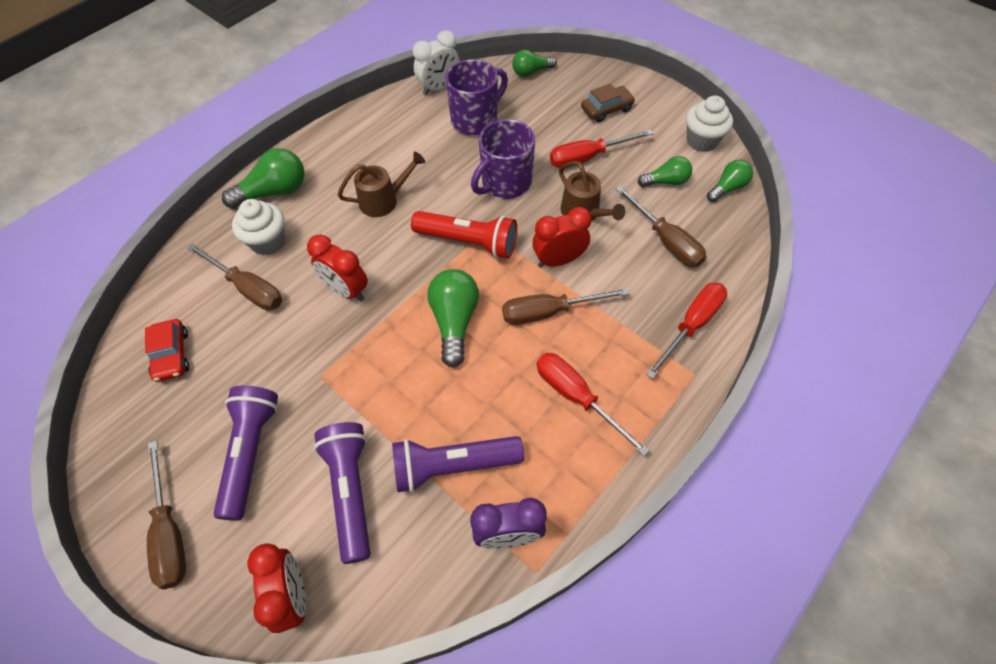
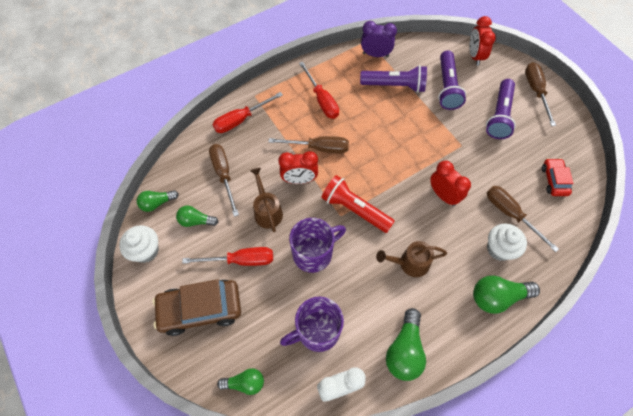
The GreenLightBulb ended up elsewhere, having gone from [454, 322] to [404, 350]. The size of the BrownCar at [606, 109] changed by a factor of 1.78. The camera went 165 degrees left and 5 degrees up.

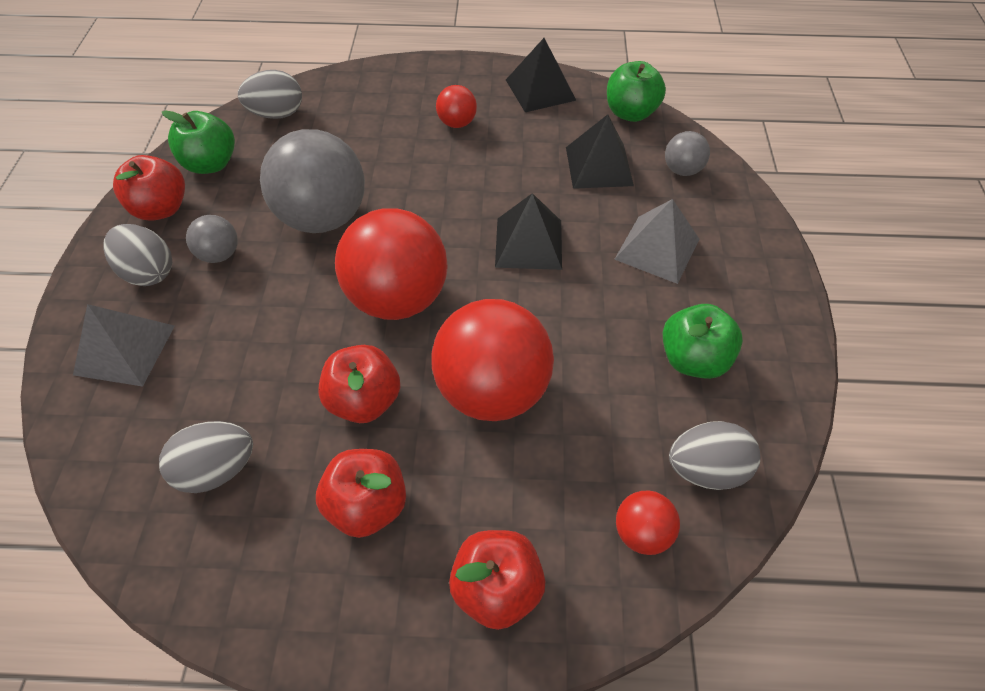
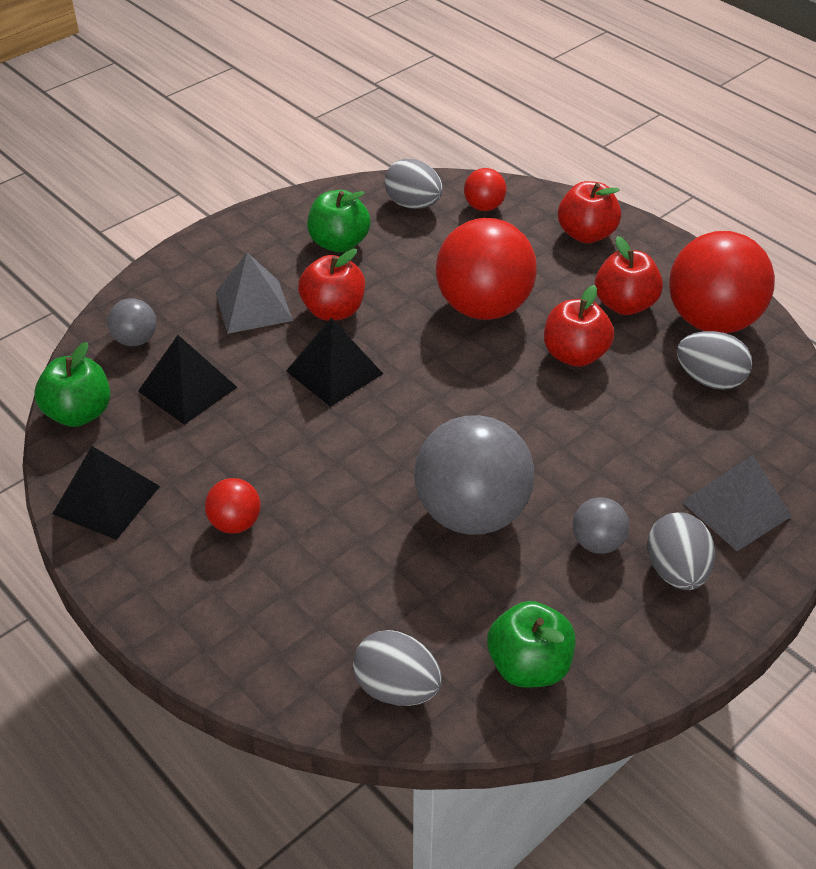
The RedApple ended up elsewhere, having gone from [161, 209] to [333, 311]. The RedBall ended up elsewhere, having gone from [398, 298] to [712, 321]. The camera went 135 degrees left and 10 degrees down.

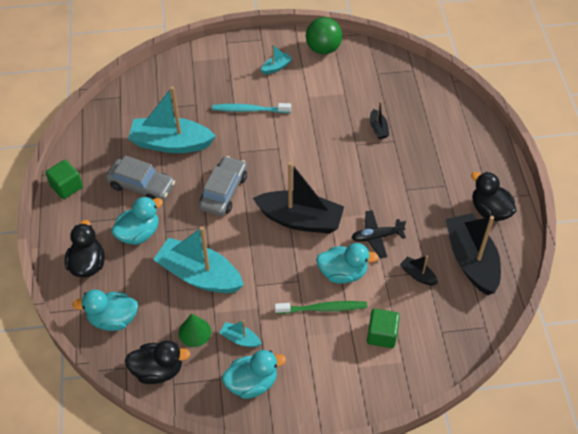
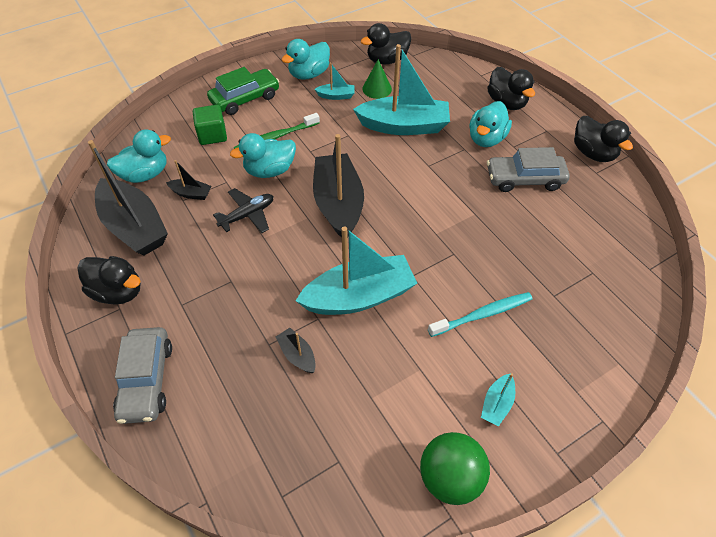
Where the GreenCube stood at [66, 187], the BlackDuck came to stand at [593, 153]. The TurquoiseDuck ended up elsewhere, having gone from [113, 319] to [145, 174]. The TurquoiseBoat ended up elsewhere, having gone from [171, 143] to [359, 296]. The GreyCar ended up elsewhere, having gone from [224, 192] to [146, 380]. The BlackBoat at [300, 220] ended up facing another way, 90 degrees clockwise from before. The second view gained the GreenCar at [245, 99]. The camera went 155 degrees right and 0 degrees up.

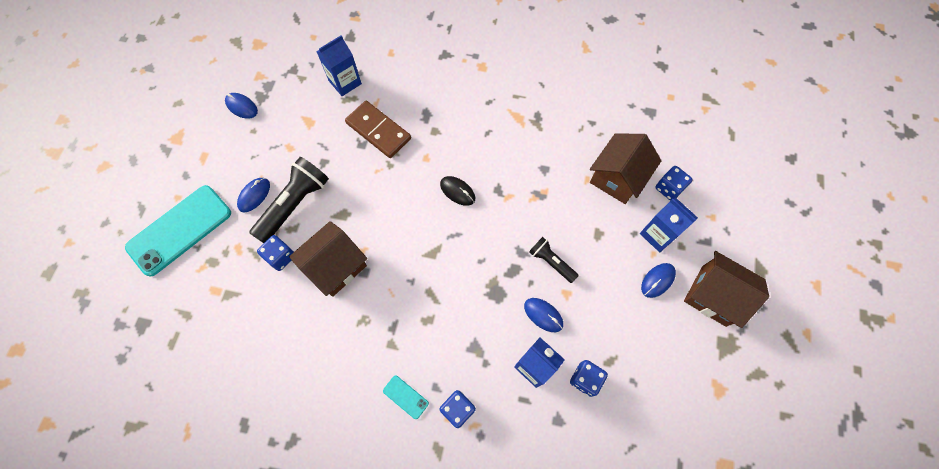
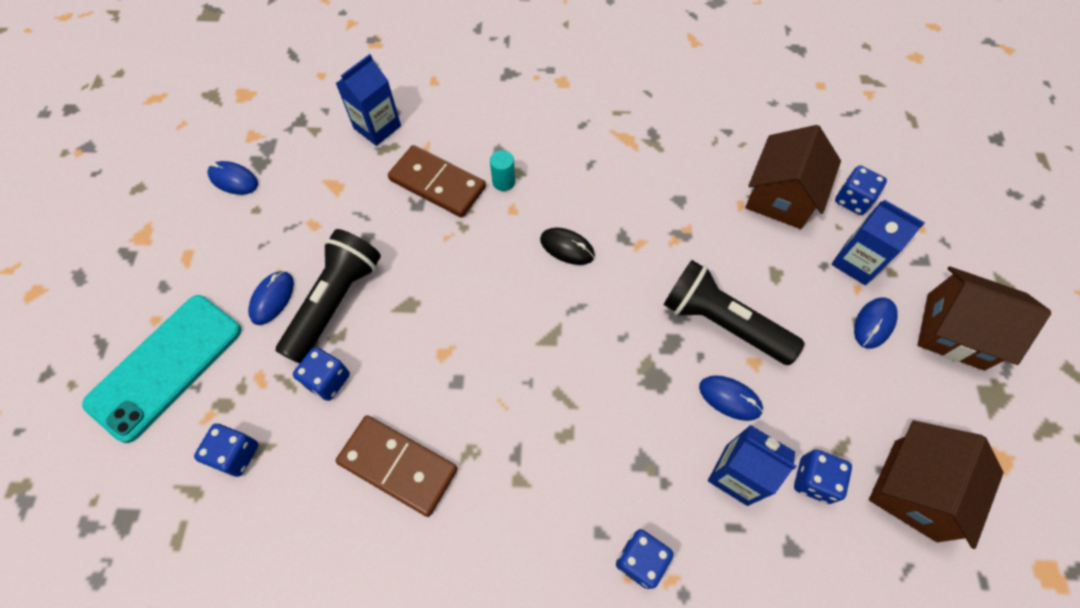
The BrownHouse ended up elsewhere, having gone from [336, 266] to [915, 490]. The second view lost the TurquoisePhone at [405, 397]. The size of the BlackFlashlight at [551, 262] changed by a factor of 1.77. The second view gained the BlueDice at [236, 454]. The second view gained the BrownDomino at [398, 466]. The second view gained the TurquoiseCylinder at [503, 181]. The camera went 10 degrees left and 5 degrees down.

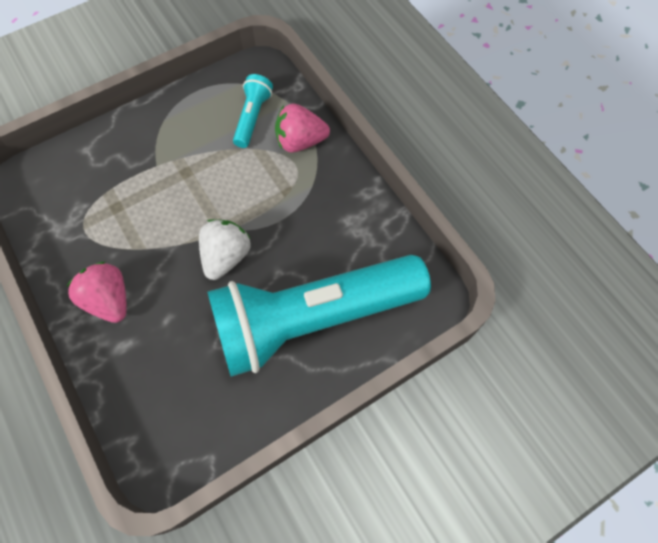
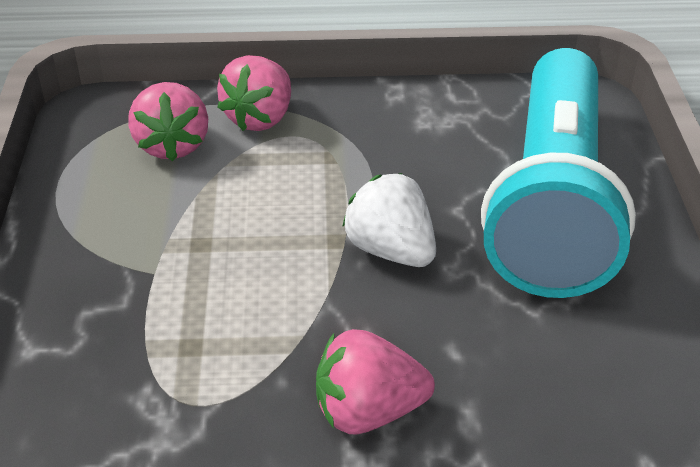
Where the TurquoiseFlashlight stood at [253, 117], the PinkStrawberry came to stand at [172, 145]. The camera went 60 degrees left and 25 degrees down.

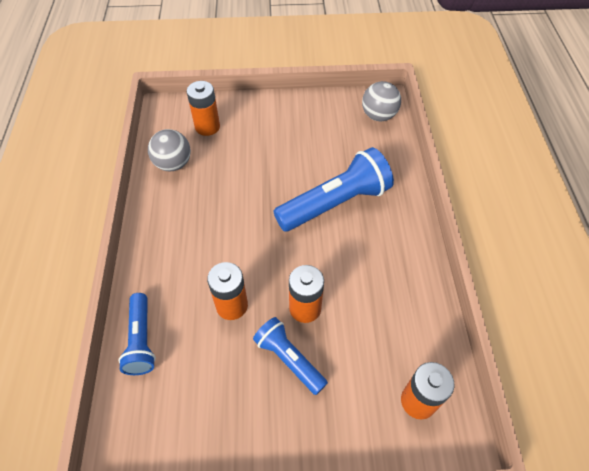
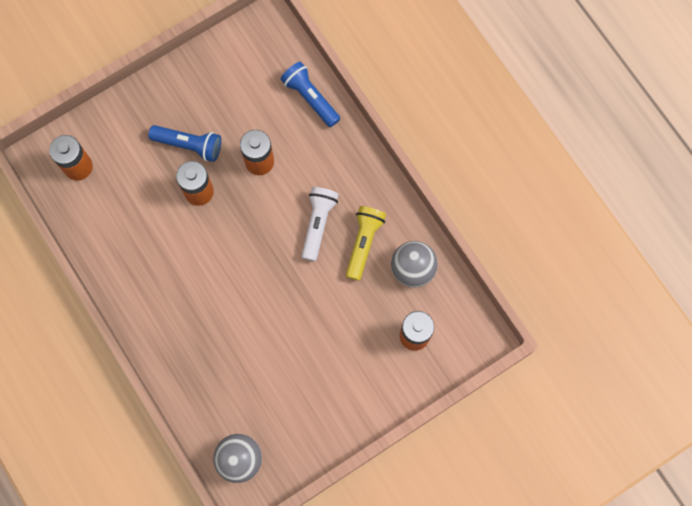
The second view lost the BlueFlashlight at [335, 203]. The second view gained the WhiteFlashlight at [318, 224]. The second view gained the YellowFlashlight at [363, 243]. The camera went 150 degrees right and 20 degrees up.

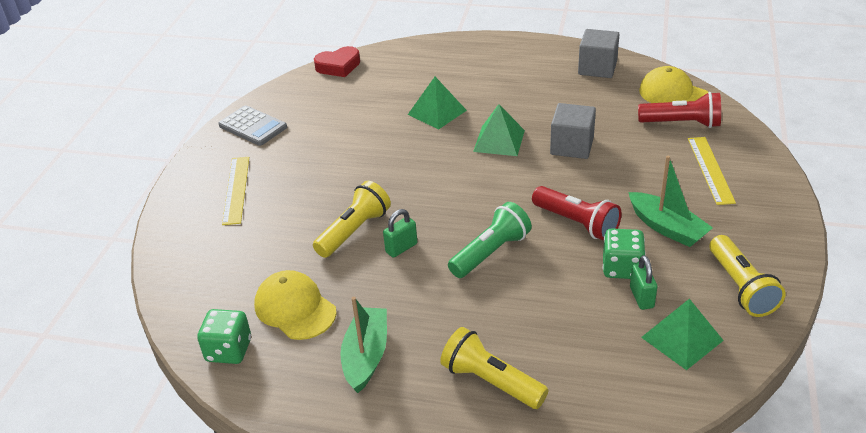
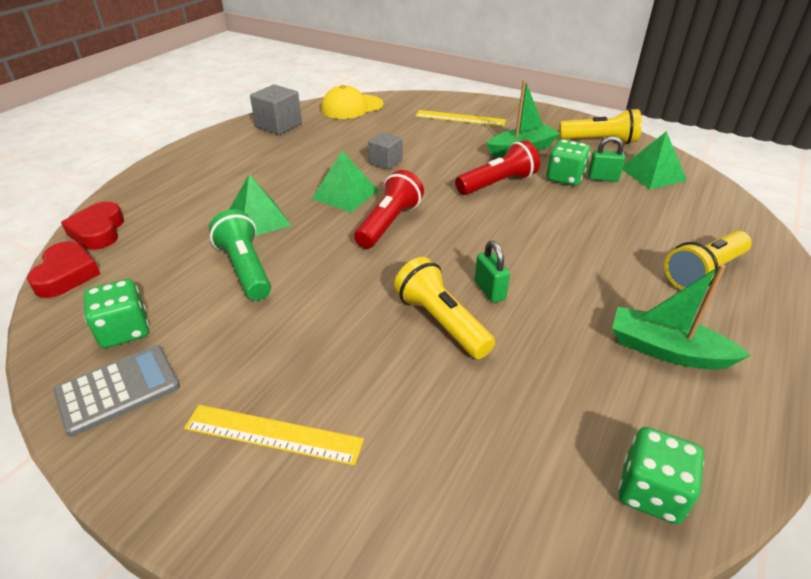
The second view lost the YellowCap at [295, 308]. The GreenFlashlight ended up elsewhere, having gone from [491, 252] to [245, 269]. The size of the GreyCube at [572, 146] changed by a factor of 0.66. The RedFlashlight ended up elsewhere, having gone from [682, 123] to [389, 223]. The second view gained the RedHeart at [98, 231]. The second view gained the GreenDice at [124, 331]. The camera went 75 degrees left and 0 degrees up.

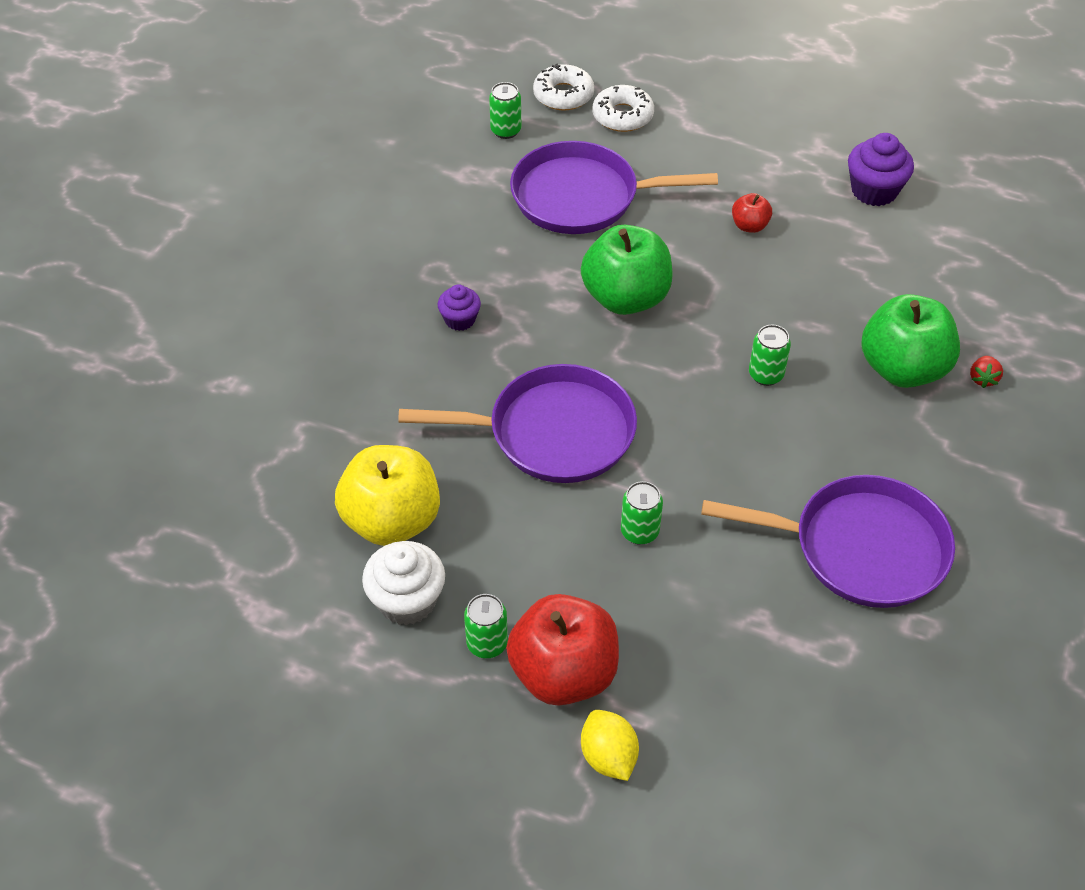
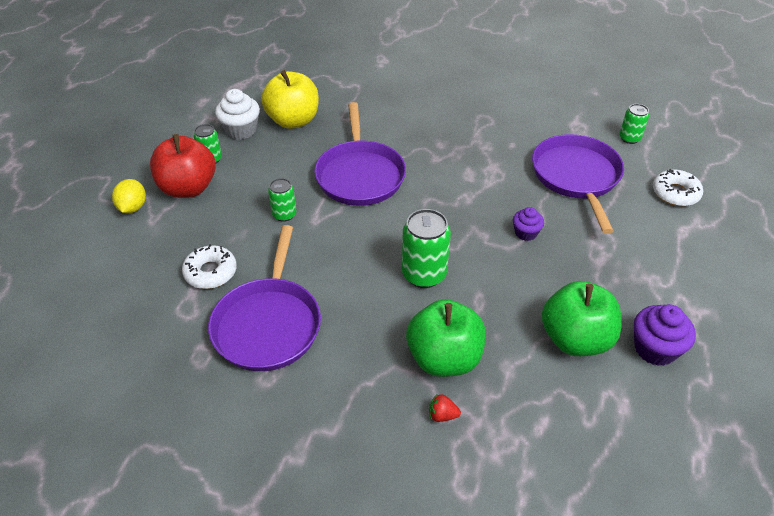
The PurpleCupcake ended up elsewhere, having gone from [460, 319] to [526, 233]. The WhiteDonut ended up elsewhere, having gone from [563, 95] to [210, 272]. The GreenApple ended up elsewhere, having gone from [626, 298] to [575, 339]. The YellowLemon at [608, 756] ended up facing another way, 60 degrees counterclockwise from before. The second view lost the RedApple at [749, 226]. The size of the GreenCan at [766, 374] changed by a factor of 1.70. The camera went 85 degrees right and 5 degrees down.

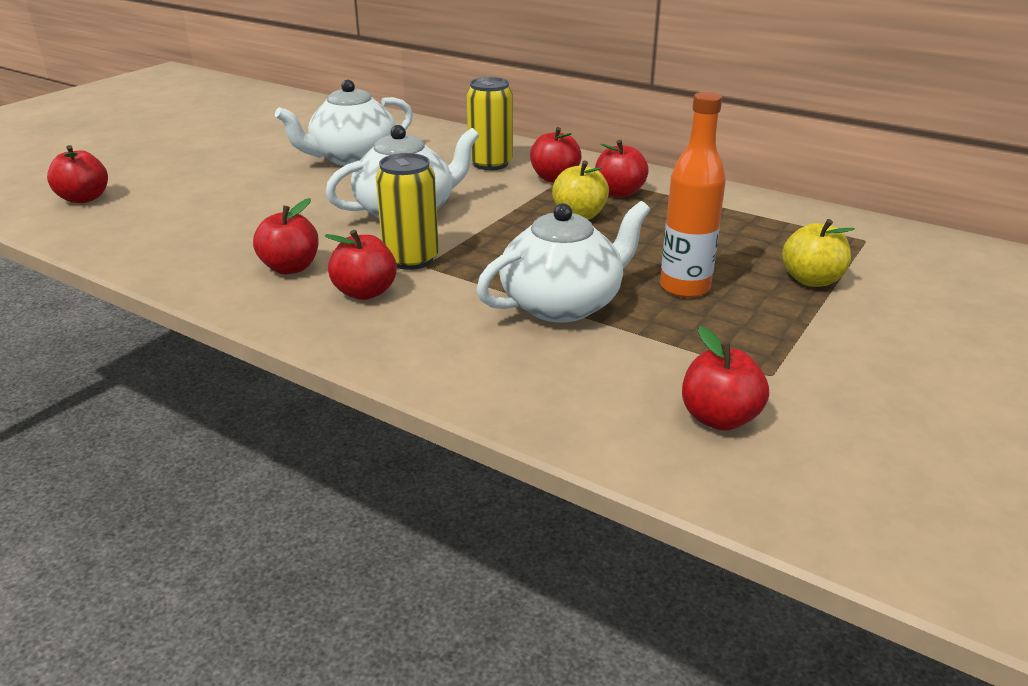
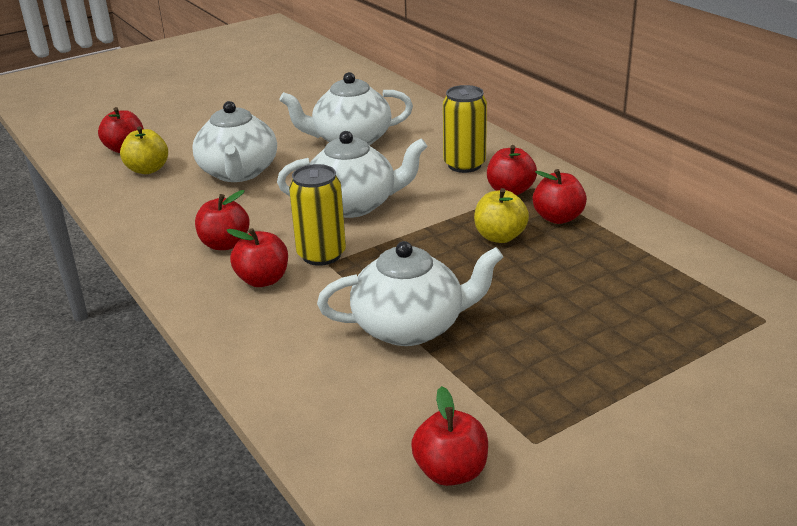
The second view lost the OrangeBottle at [684, 287]. The YellowApple ended up elsewhere, having gone from [811, 280] to [148, 169]. The second view gained the WhiteTeapot at [238, 173]. The camera went 25 degrees right and 0 degrees up.

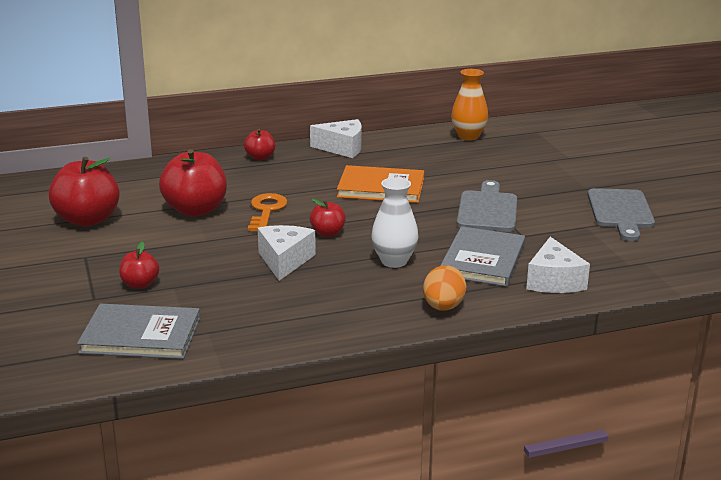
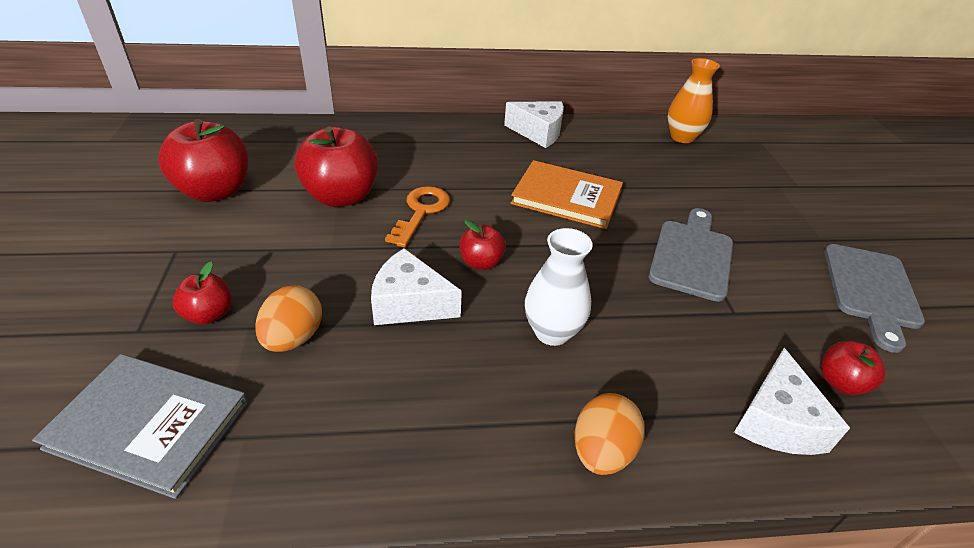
The RedApple ended up elsewhere, having gone from [260, 157] to [840, 382]. The WhiteCheese at [284, 261] ended up facing another way, 90 degrees counterclockwise from before. The second view lost the GreyBook at [483, 260]. The second view gained the OrangeEgg at [293, 338]. The camera went 10 degrees right and 15 degrees up.

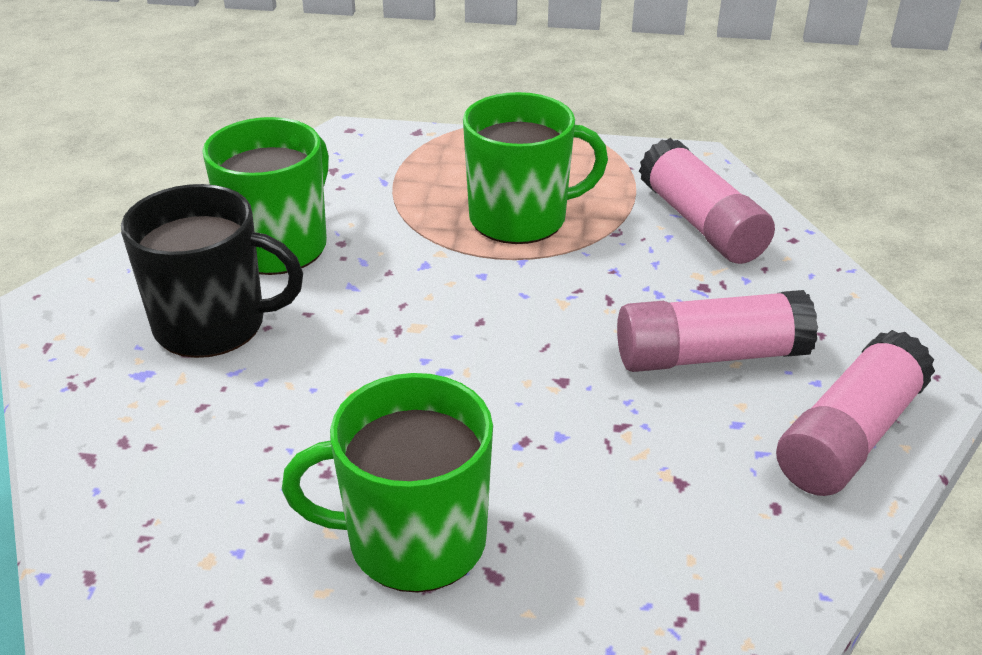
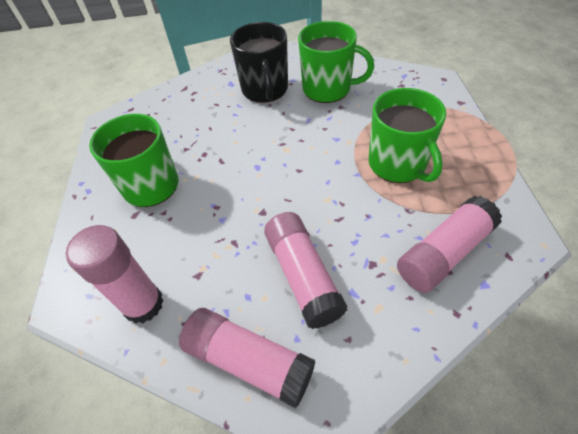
The second view gained the PinkGlueStick at [143, 304]. The camera went 80 degrees right and 15 degrees up.

